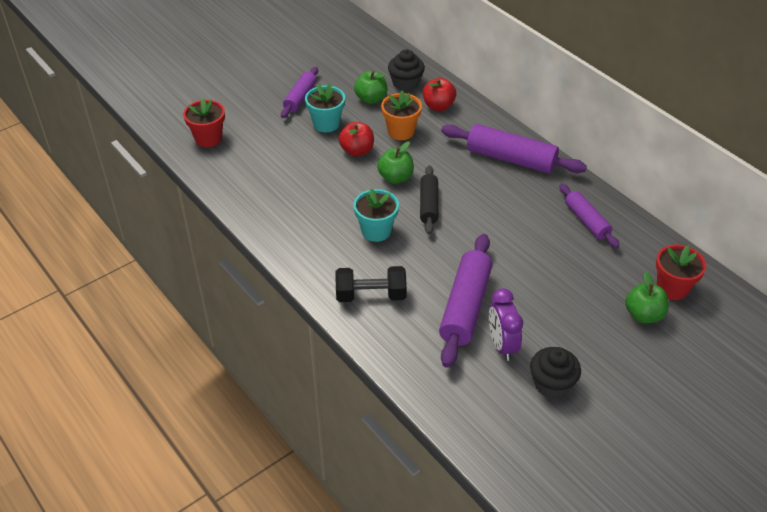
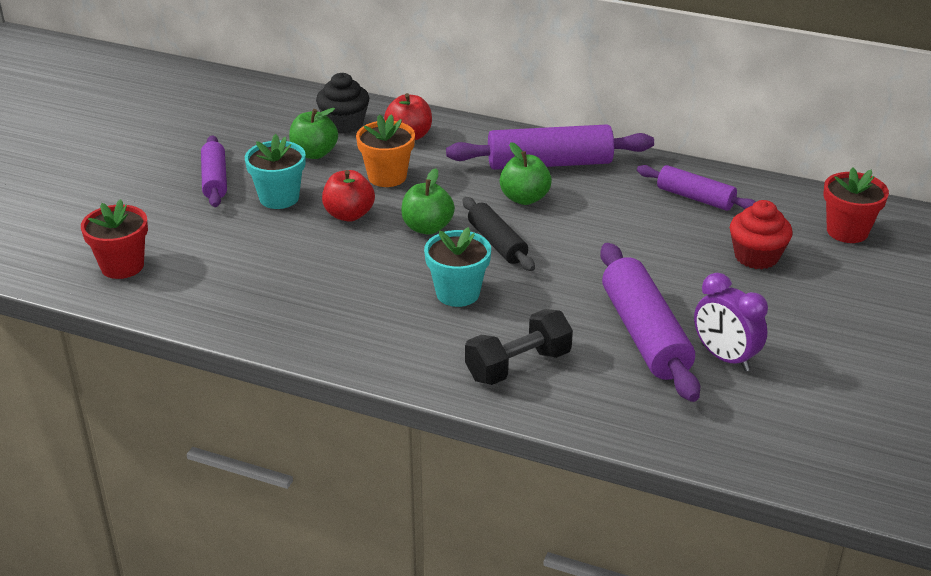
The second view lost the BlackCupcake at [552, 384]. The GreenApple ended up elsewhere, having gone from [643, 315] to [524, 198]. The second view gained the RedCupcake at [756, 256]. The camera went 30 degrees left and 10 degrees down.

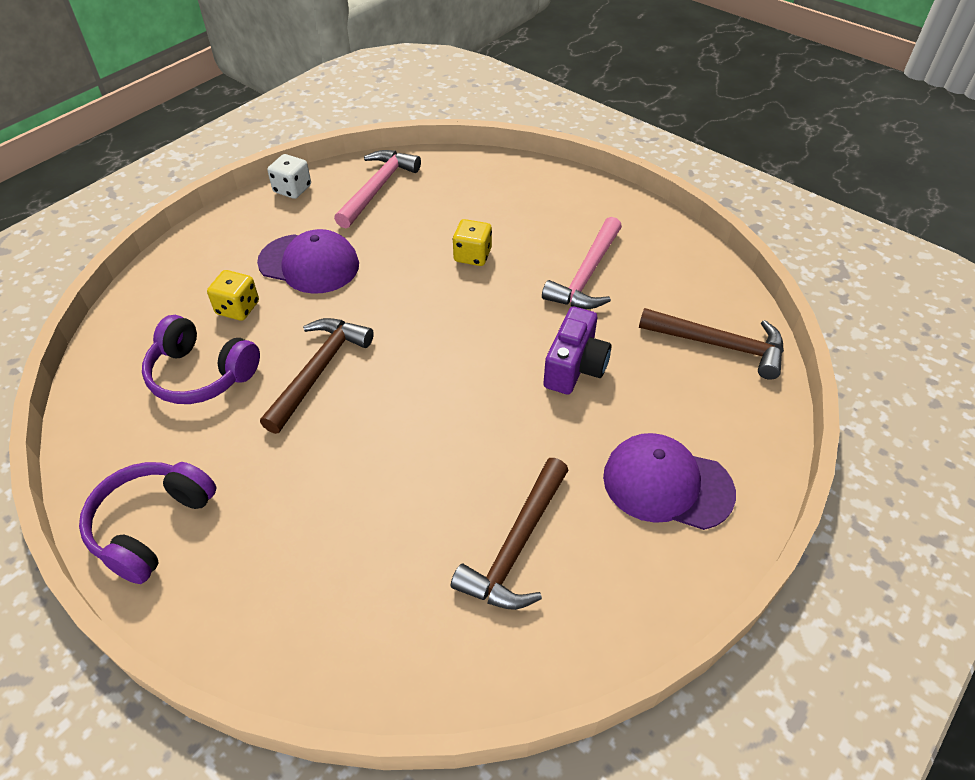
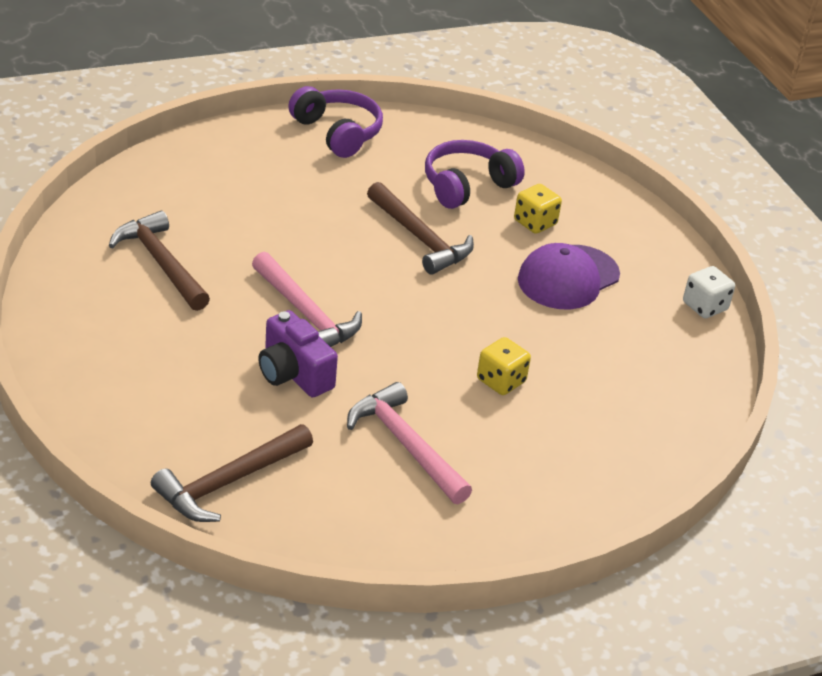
The PinkHammer ended up elsewhere, having gone from [377, 188] to [306, 314]. The second view lost the PurpleCap at [667, 484]. The camera went 115 degrees right and 10 degrees down.

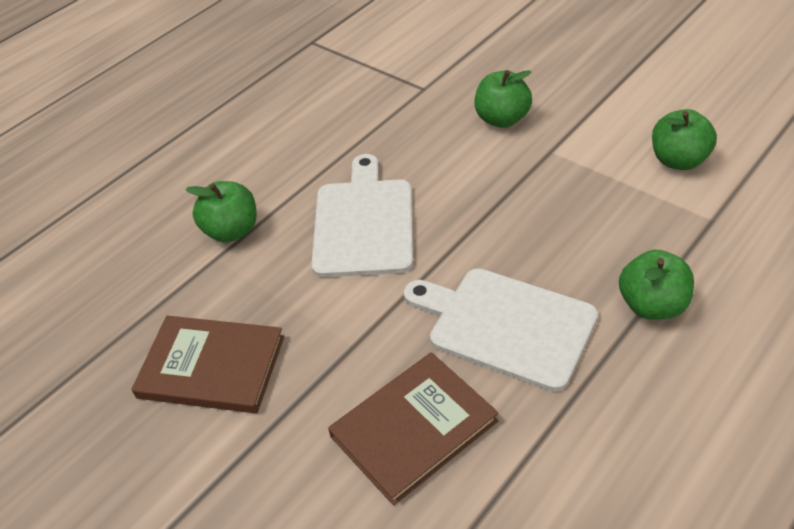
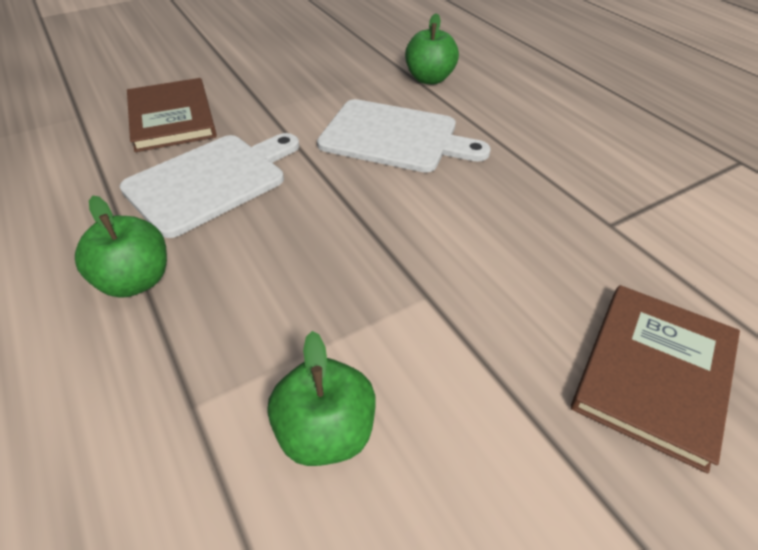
The BrownBook ended up elsewhere, having gone from [211, 367] to [654, 373]. The second view lost the GreenApple at [502, 119]. The camera went 105 degrees right and 0 degrees up.

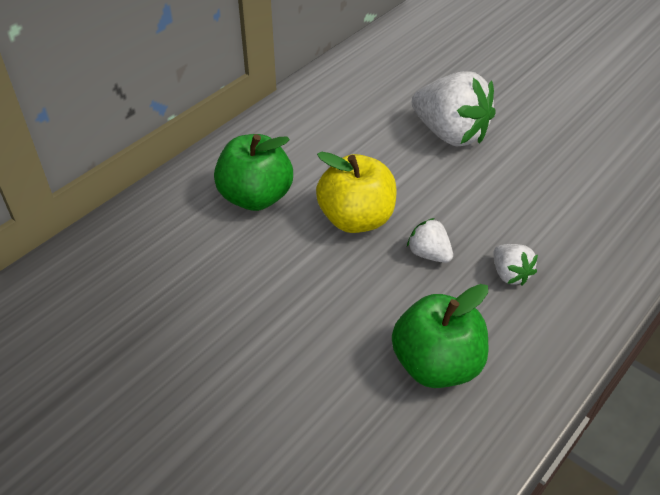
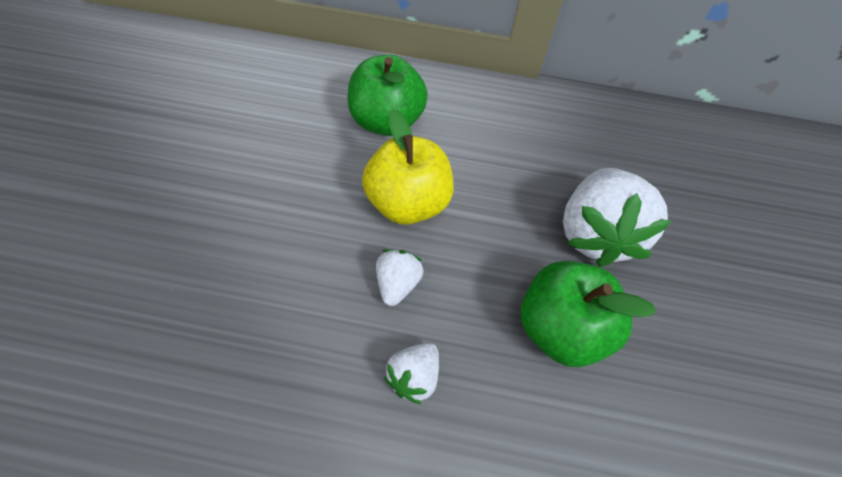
The GreenApple ended up elsewhere, having gone from [436, 365] to [560, 329]. The camera went 55 degrees right and 10 degrees up.

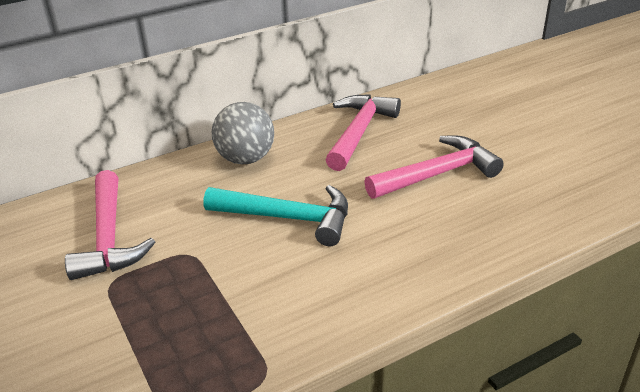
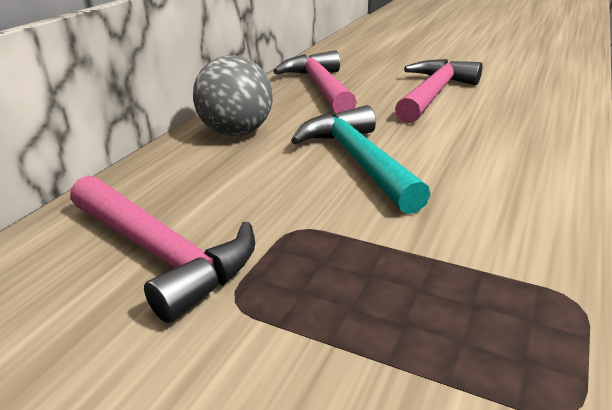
The TurquoiseHammer at [288, 218] ended up facing another way, 90 degrees counterclockwise from before. The camera went 35 degrees left and 5 degrees down.

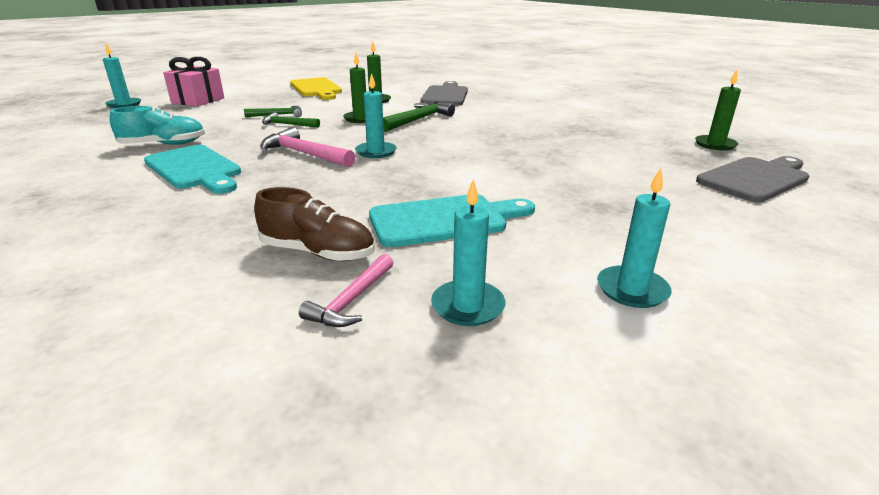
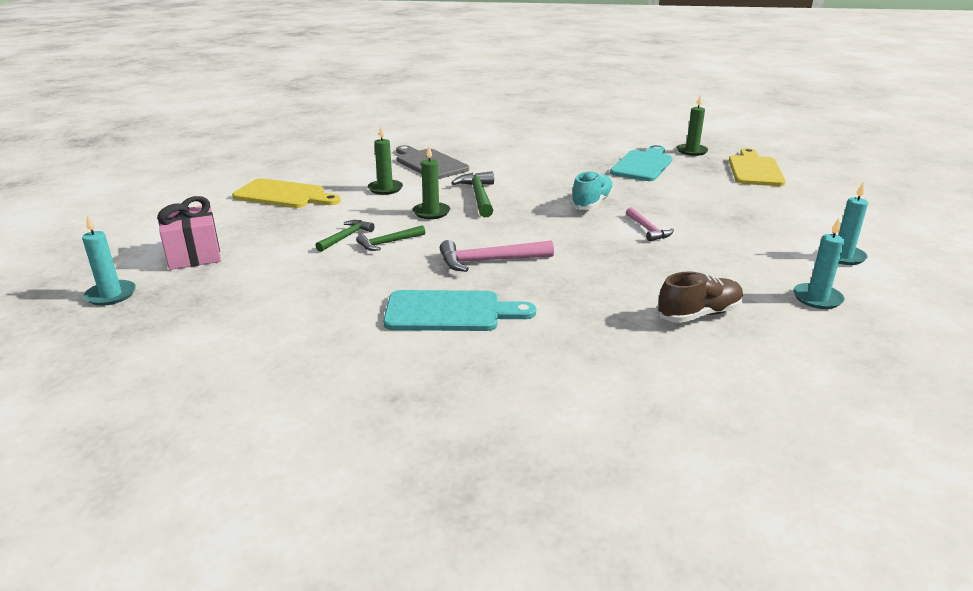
The TurquoiseShoe ended up elsewhere, having gone from [164, 144] to [592, 203]. The PinkHammer ended up elsewhere, having gone from [352, 300] to [648, 230]. The second view lost the TurquoiseCandle at [376, 152]. The TurquoiseCuttingBoard ended up elsewhere, having gone from [445, 220] to [643, 165]. What was the GreyCuttingBoard at [756, 178] turned into the YellowCuttingBoard at [755, 170]. The camera went 45 degrees left and 0 degrees up.

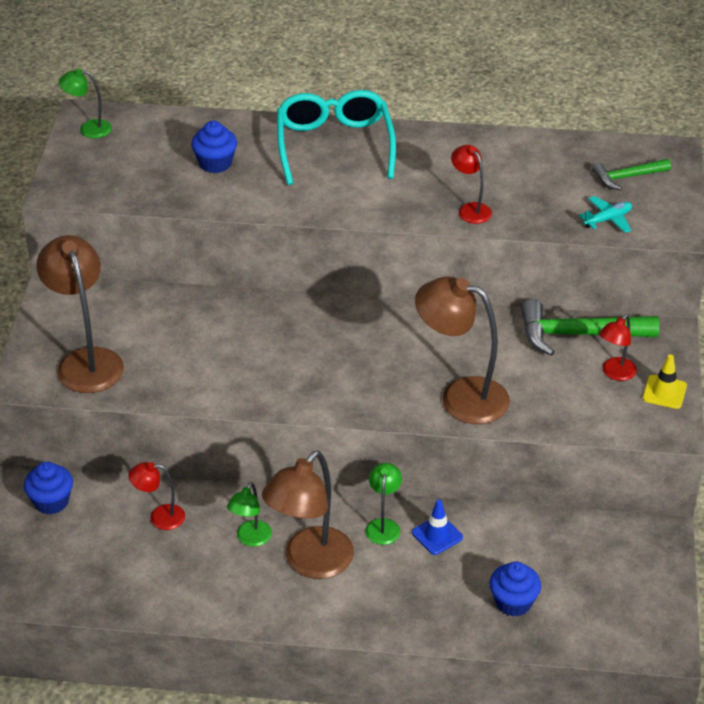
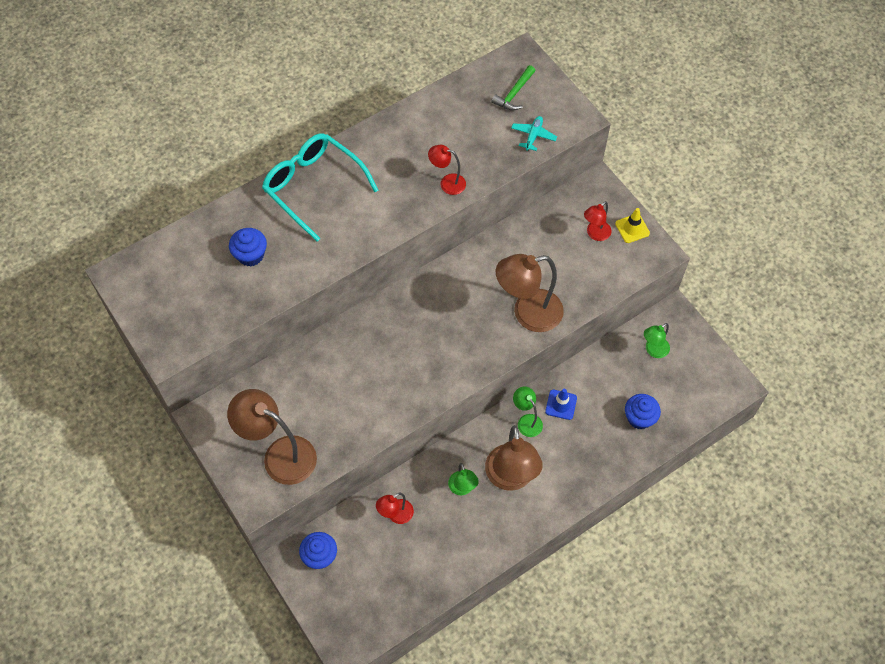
The GreenLamp ended up elsewhere, having gone from [88, 129] to [653, 350]. The second view lost the GreenHammer at [579, 334]. The RedLamp at [615, 373] ended up facing another way, 45 degrees clockwise from before. The camera went 40 degrees left and 20 degrees up.

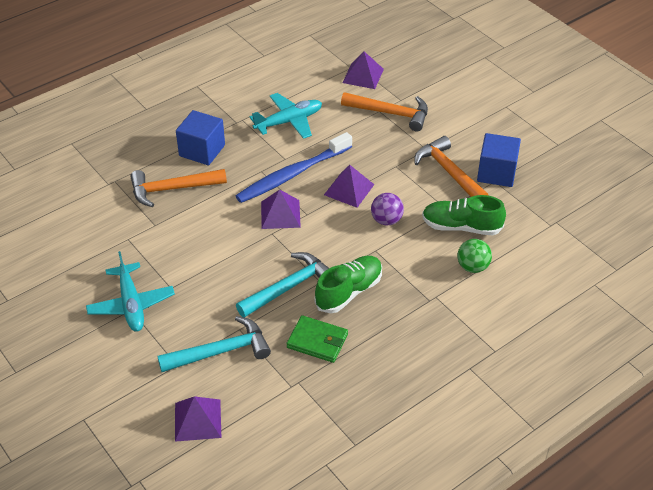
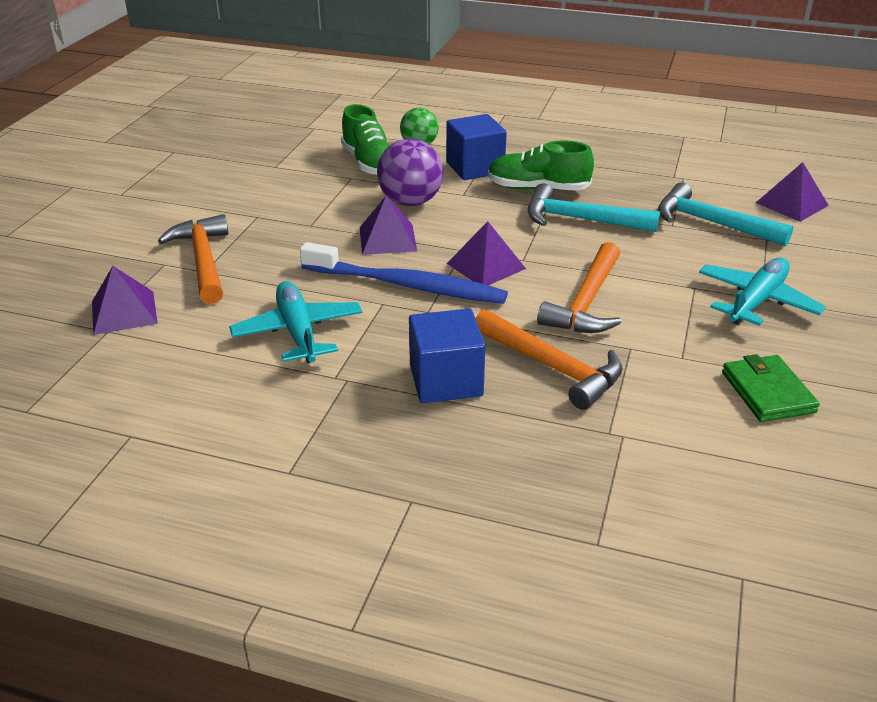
The TurquoisePlane at [289, 121] ended up facing another way, 45 degrees clockwise from before. The GreenWallet ended up elsewhere, having gone from [317, 341] to [767, 392]. The size of the PurpleBall at [386, 220] changed by a factor of 1.53. The OrangeHammer ended up elsewhere, having gone from [449, 172] to [586, 302]. The BlueCube ended up elsewhere, having gone from [496, 173] to [475, 167]. The camera went 125 degrees left and 10 degrees down.

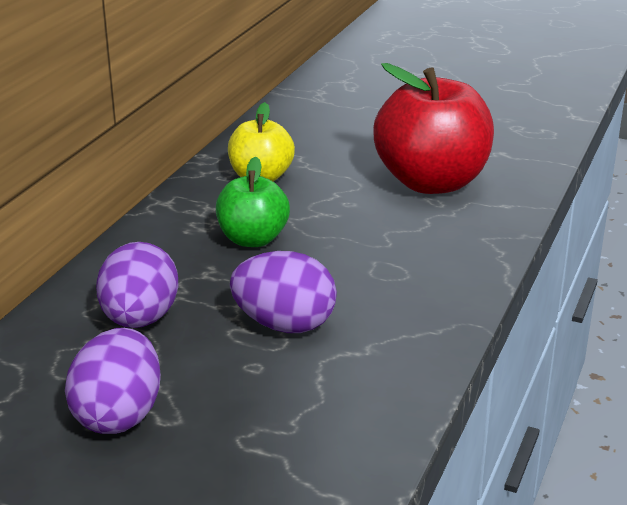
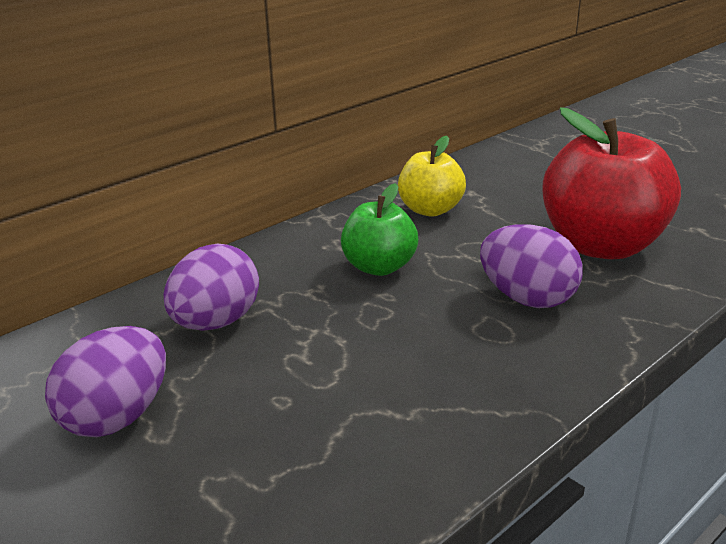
The PurpleEgg ended up elsewhere, having gone from [284, 325] to [527, 298]. The camera went 25 degrees right and 0 degrees up.

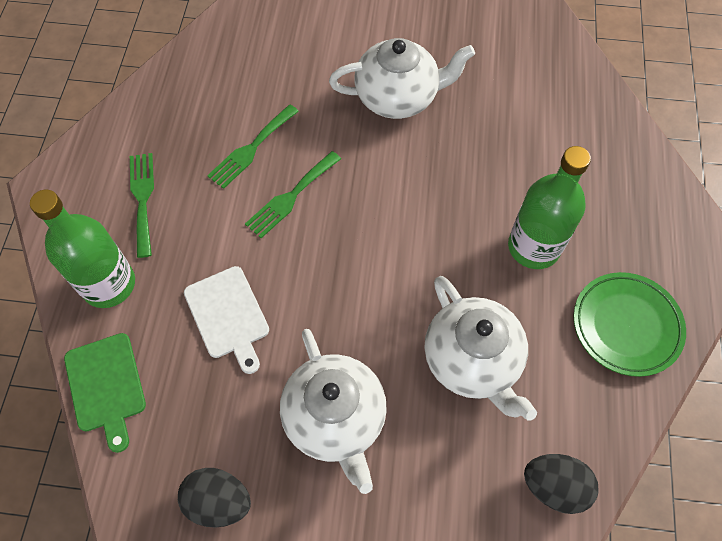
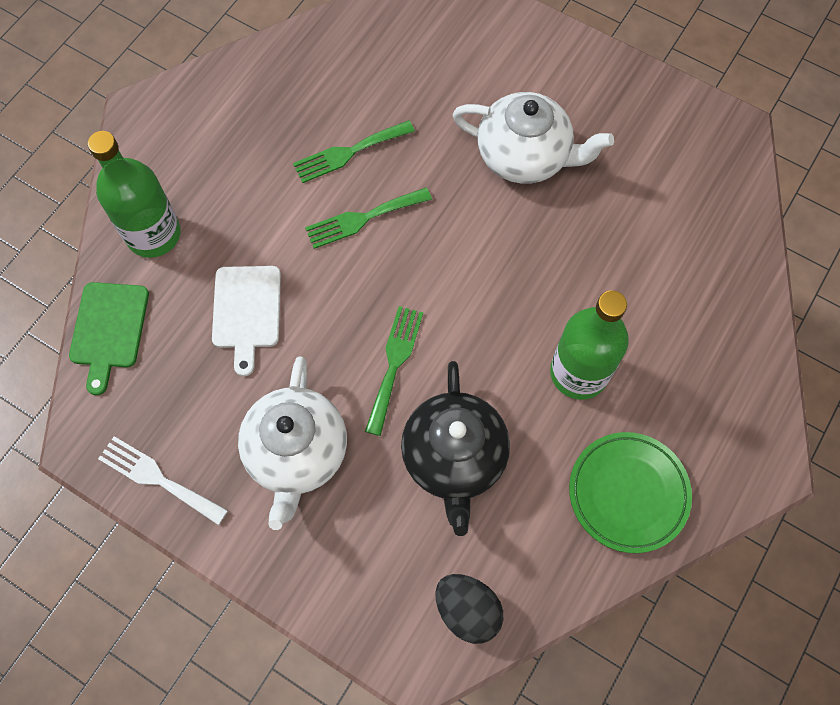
The GreenFork ended up elsewhere, having gone from [143, 199] to [394, 363]. Where the BlackEgg stood at [218, 501], the WhiteFork came to stand at [158, 478]. What was the WhiteTeapot at [472, 361] turned into the BlackTeapot at [454, 458]. The camera went 25 degrees right and 5 degrees up.

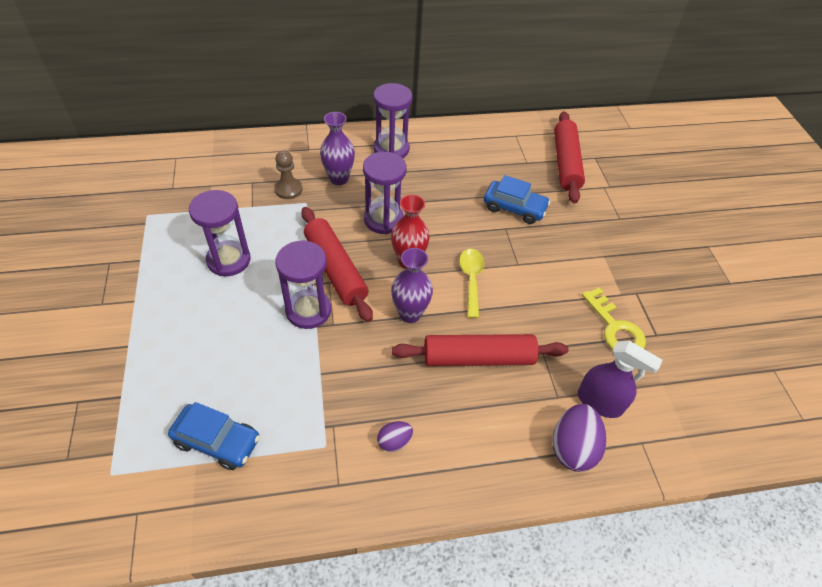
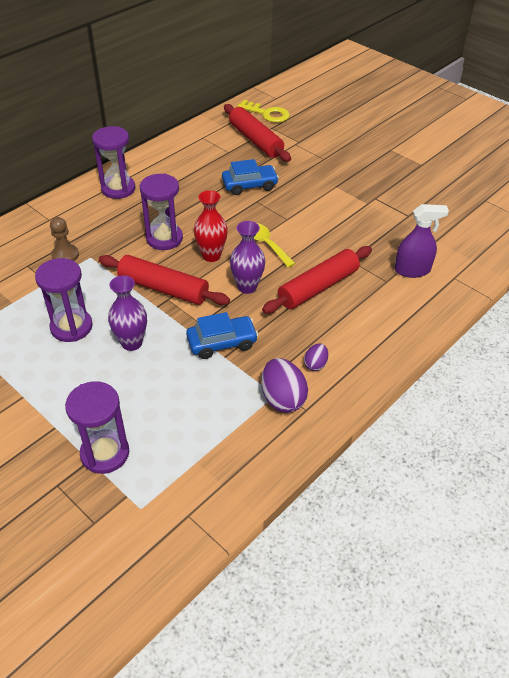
The BlueCar ended up elsewhere, having gone from [217, 441] to [222, 342]. The PurpleHourglass ended up elsewhere, having gone from [308, 310] to [105, 453]. The PurpleVase ended up elsewhere, having gone from [339, 179] to [132, 343]. The PurpleEgg ended up elsewhere, having gone from [572, 448] to [282, 398]. The YellowKey ended up elsewhere, having gone from [615, 328] to [267, 114]. The camera went 35 degrees left and 5 degrees down.

